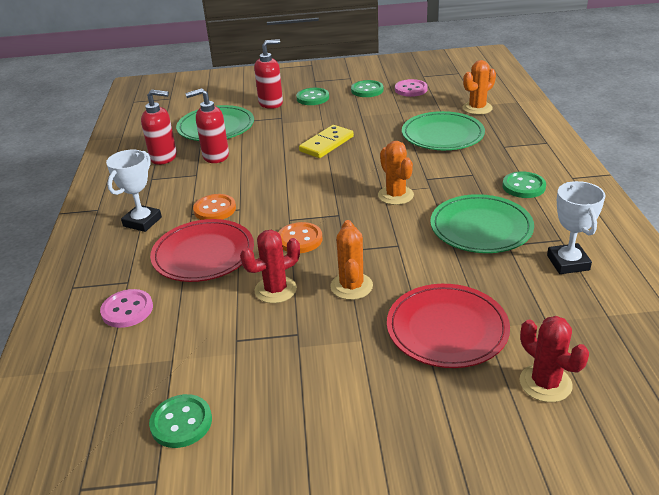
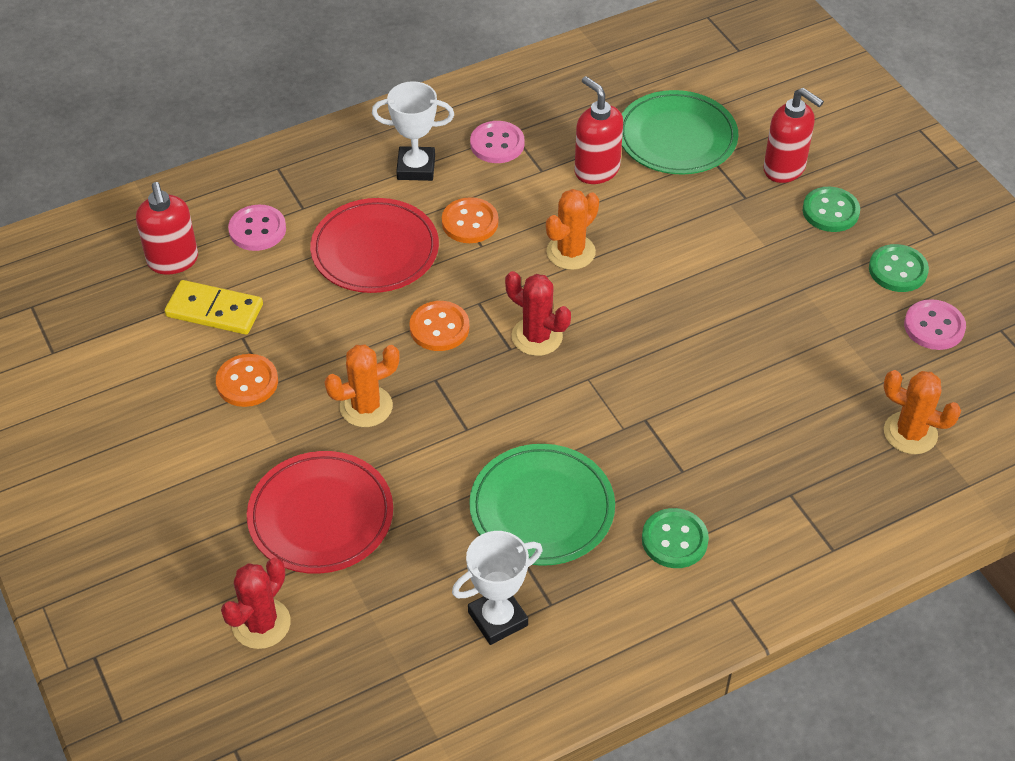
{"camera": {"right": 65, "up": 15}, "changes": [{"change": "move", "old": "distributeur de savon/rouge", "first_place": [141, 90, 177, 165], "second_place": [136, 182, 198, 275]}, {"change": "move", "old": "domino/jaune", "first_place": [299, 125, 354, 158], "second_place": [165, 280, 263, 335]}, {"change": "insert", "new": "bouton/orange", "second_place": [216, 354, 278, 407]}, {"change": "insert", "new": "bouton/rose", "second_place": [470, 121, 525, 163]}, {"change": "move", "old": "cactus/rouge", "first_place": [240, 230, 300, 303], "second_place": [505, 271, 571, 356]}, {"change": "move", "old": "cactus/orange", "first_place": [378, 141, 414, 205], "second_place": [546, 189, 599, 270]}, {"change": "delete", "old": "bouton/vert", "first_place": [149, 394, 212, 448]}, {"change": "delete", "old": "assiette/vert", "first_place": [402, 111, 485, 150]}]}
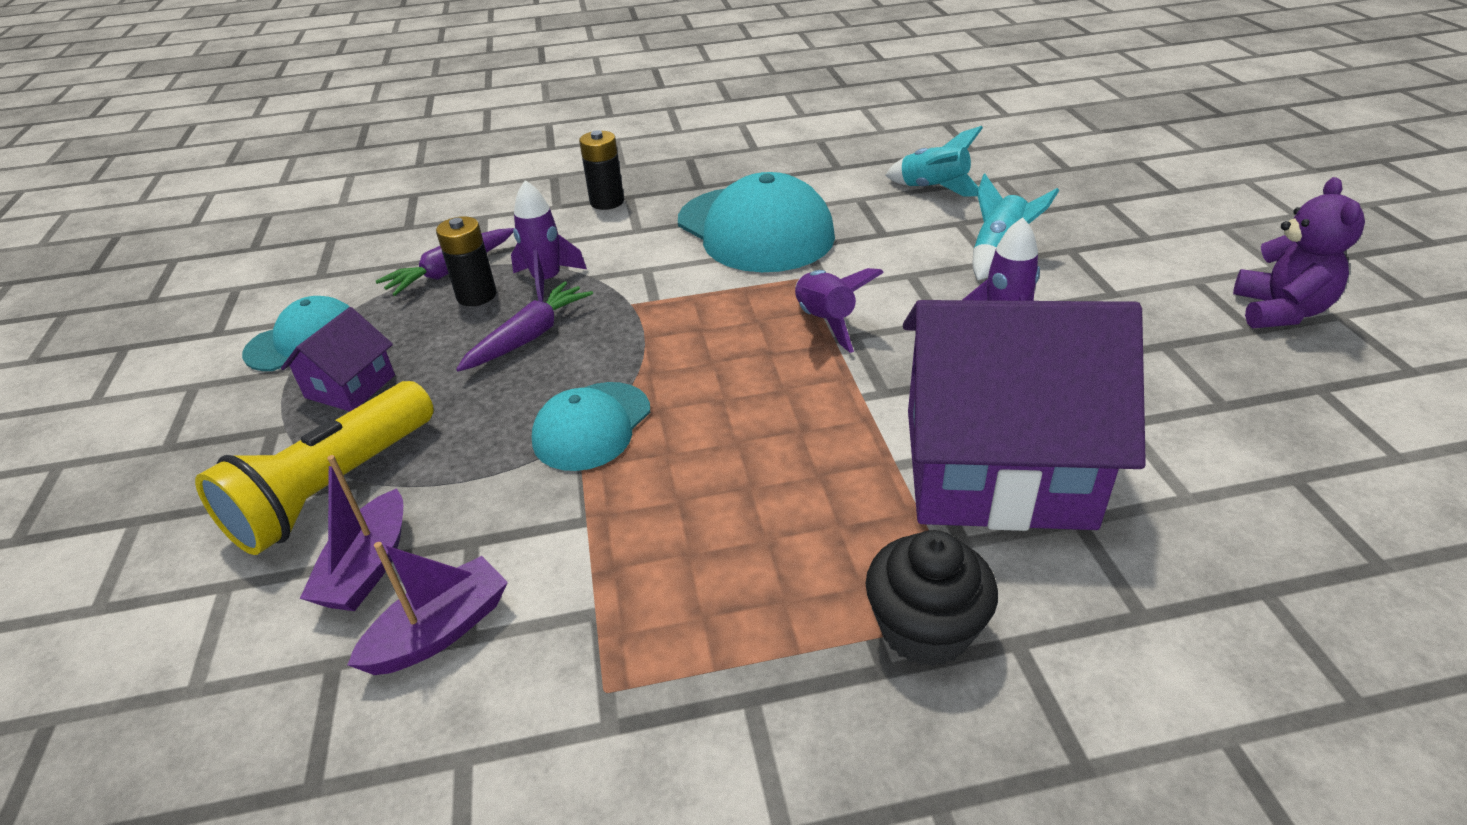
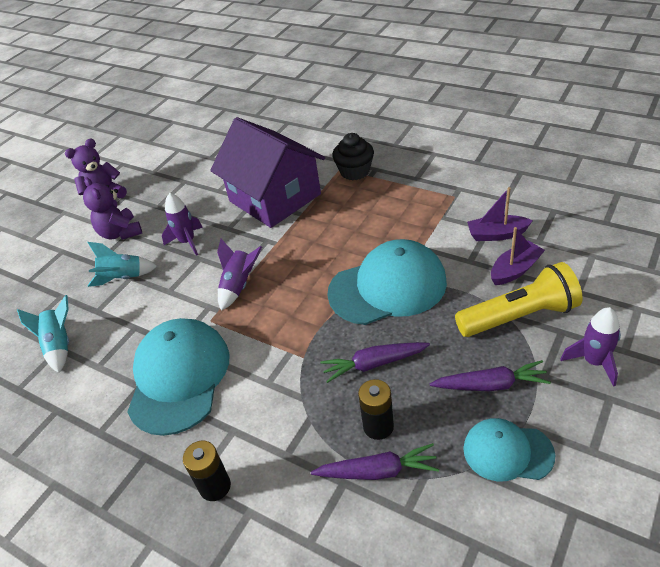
{"camera": {"right": -135, "up": 5}, "changes": [{"change": "insert", "new": "ours en peluche/violet", "second_place": [83, 177, 142, 240]}, {"change": "resize", "old": "casquette/turquoise", "first_place": [532, 382, 650, 471], "second_place": [327, 239, 447, 325], "factor": 1.74}, {"change": "replace", "old": "maison/violet", "new": "carotte/violet", "first_place": [281, 307, 395, 411], "second_place": [430, 360, 551, 391]}, {"change": "move", "old": "fusée/violet", "first_place": [511, 180, 587, 302], "second_place": [560, 307, 621, 387]}]}
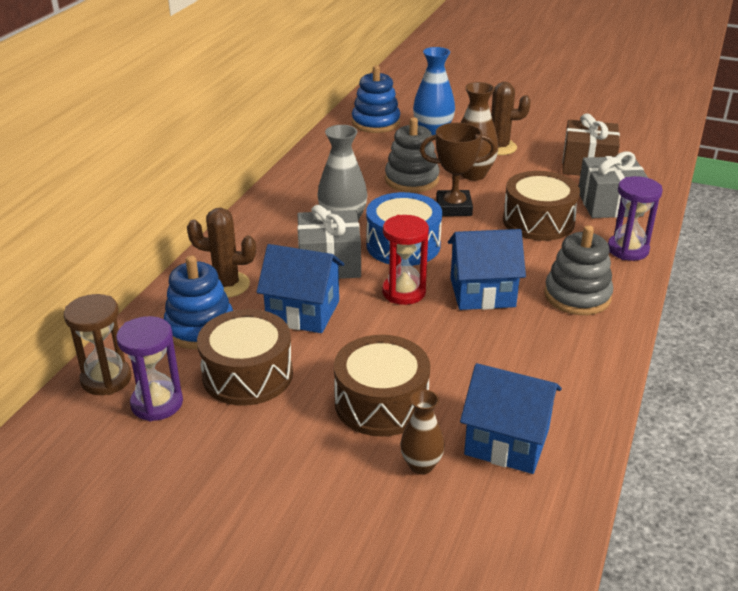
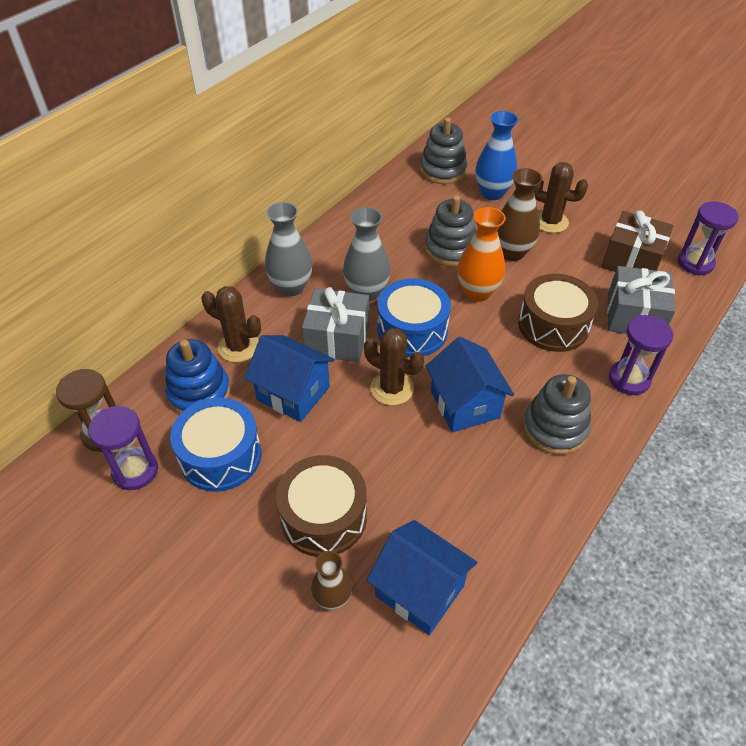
{"camera": {"right": 15, "up": 15}, "changes": [{"change": "recolor", "old": "tambour/marron", "new": "tambour/bleu", "first_place": [197, 309, 293, 406], "second_place": [170, 397, 261, 492]}, {"change": "insert", "new": "vase/gris", "second_place": [265, 202, 312, 296]}, {"change": "replace", "old": "sablier/rouge", "new": "cactus/marron", "first_place": [382, 215, 429, 305], "second_place": [364, 328, 424, 406]}, {"change": "recolor", "old": "jouet à empiler/bleu", "new": "jouet à empiler/gris", "first_place": [352, 65, 400, 133], "second_place": [420, 117, 467, 184]}, {"change": "rotate", "old": "maison/bleu", "first_place": [448, 229, 526, 310], "second_place": [426, 337, 514, 432], "degrees": 60}, {"change": "replace", "old": "trophée/marron", "new": "vase/orange", "first_place": [420, 123, 496, 216], "second_place": [457, 207, 506, 302]}, {"change": "insert", "new": "sablier/violet", "second_place": [678, 201, 739, 275]}]}
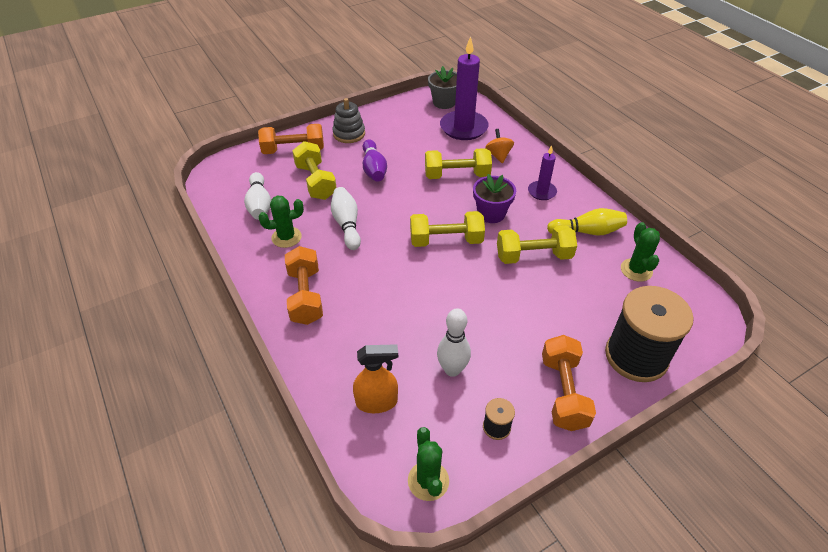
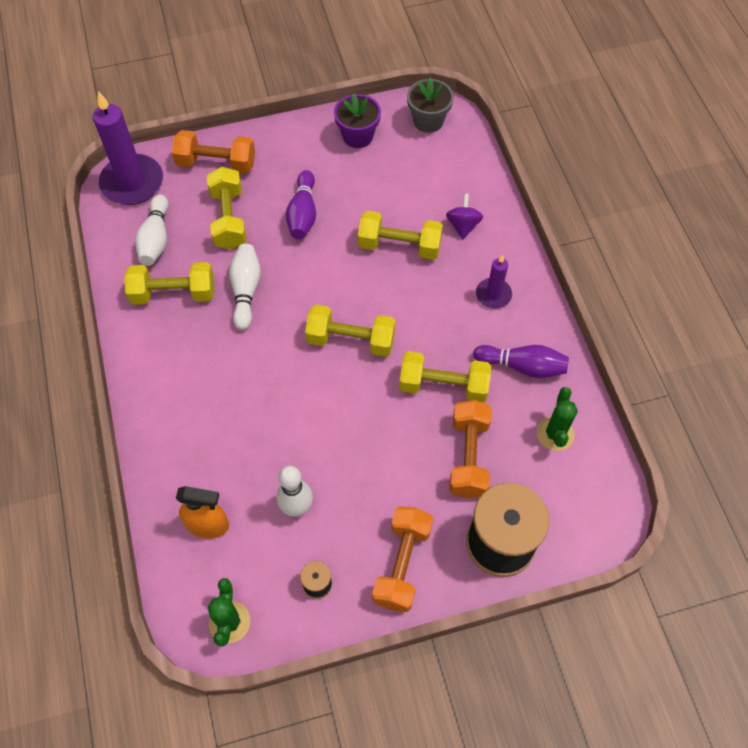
{"camera": {"right": 15, "up": 15}, "changes": [{"change": "move", "old": "bougie/violet", "first_place": [440, 36, 489, 140], "second_place": [93, 91, 163, 205]}, {"change": "replace", "old": "cactus/vert", "new": "haltère/jaune", "first_place": [258, 195, 304, 248], "second_place": [124, 262, 214, 305]}, {"change": "move", "old": "pot de fleurs/violet", "first_place": [473, 174, 516, 223], "second_place": [334, 93, 381, 148]}, {"change": "recolor", "old": "toupie/orange", "new": "toupie/violet", "first_place": [485, 129, 514, 163], "second_place": [446, 194, 483, 239]}, {"change": "move", "old": "haltère/orange", "first_place": [285, 246, 323, 325], "second_place": [449, 400, 492, 498]}, {"change": "recolor", "old": "quille/jaune", "new": "quille/violet", "first_place": [547, 208, 627, 235], "second_place": [473, 345, 569, 378]}, {"change": "delete", "old": "jouet à empiler/gris", "first_place": [332, 98, 365, 143]}]}
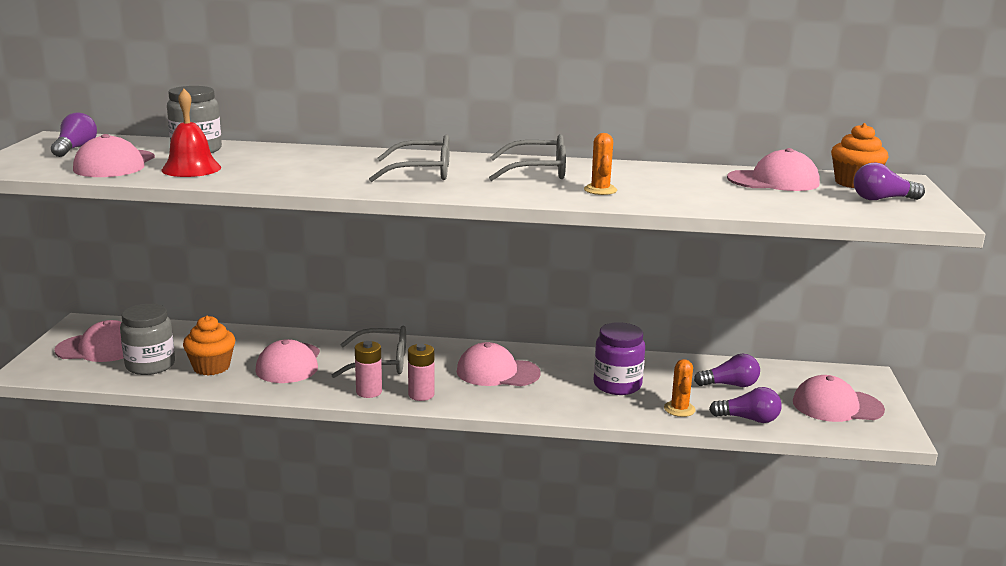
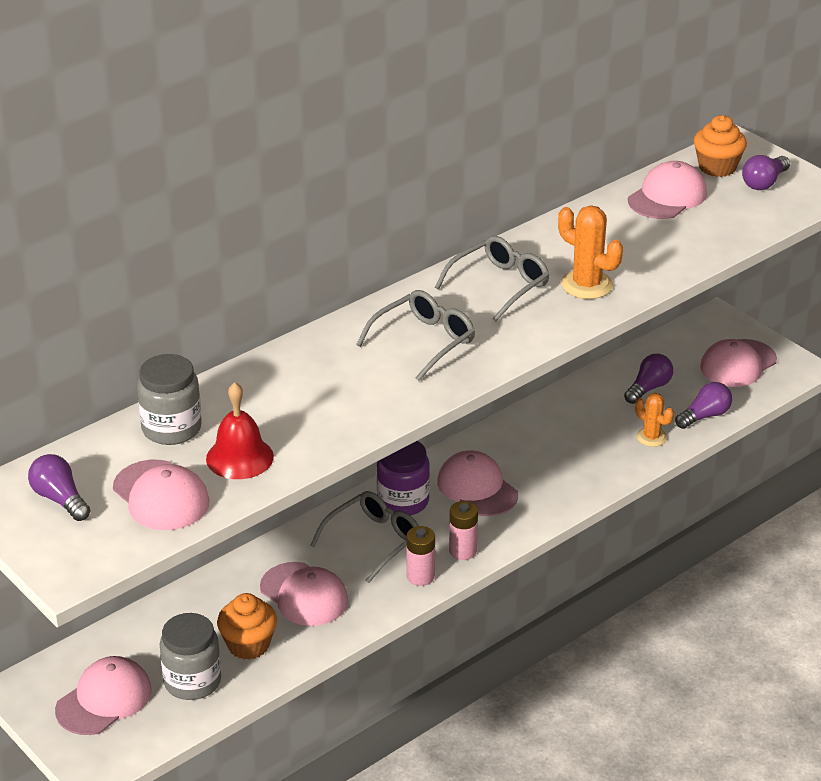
{"camera": {"right": -45, "up": 15}, "changes": [{"change": "move", "old": "bocal/violet", "first_place": [594, 322, 645, 395], "second_place": [377, 441, 430, 515]}, {"change": "rotate", "old": "casquette/rose", "first_place": [457, 342, 541, 386], "second_place": [437, 450, 518, 516], "degrees": 90}, {"change": "resize", "old": "cactus/orange", "first_place": [584, 133, 617, 195], "second_place": [558, 205, 623, 299], "factor": 1.54}]}
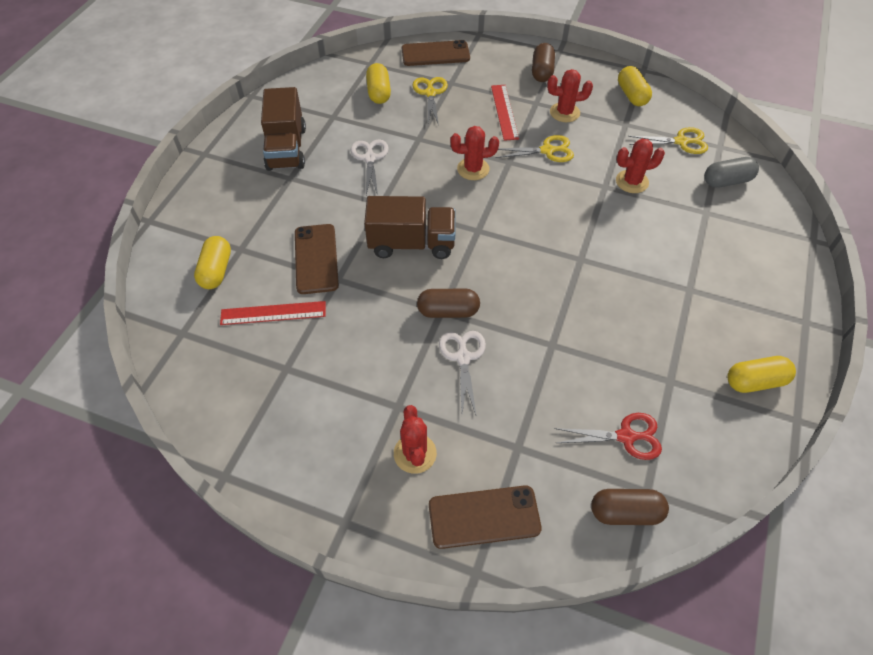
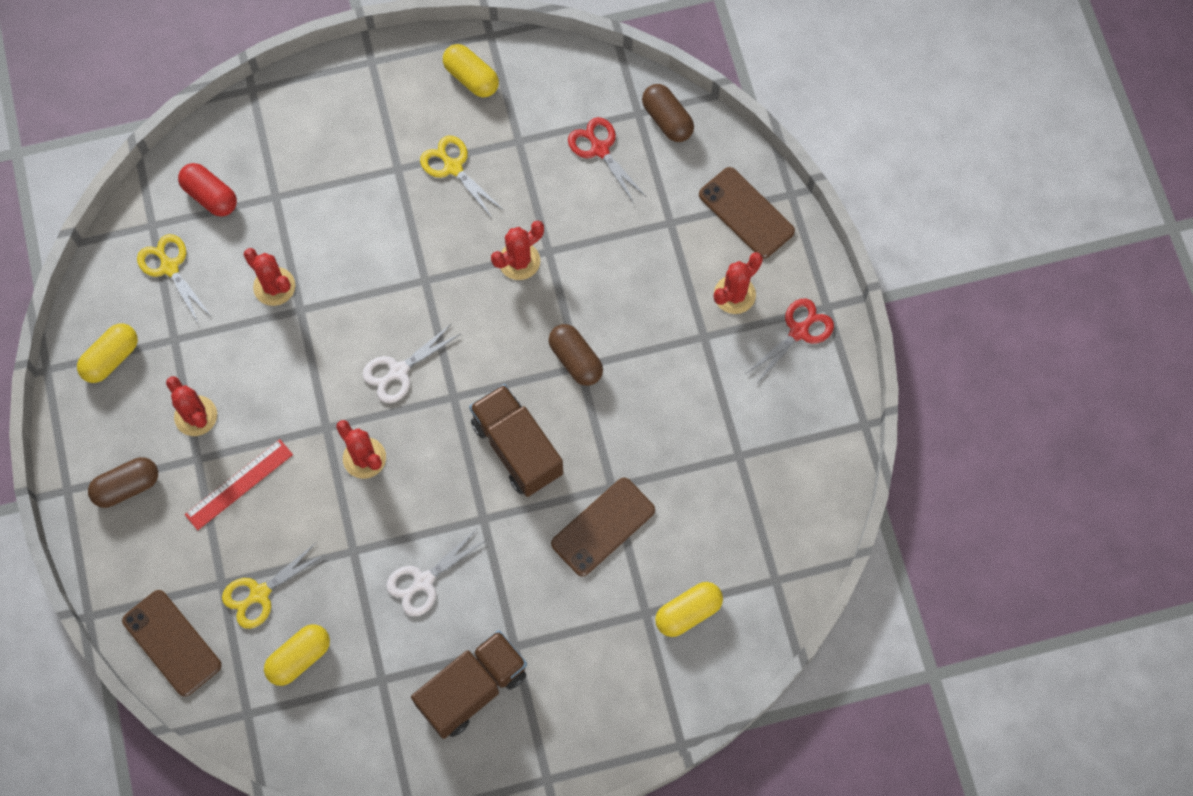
{"camera": {"right": -125, "up": 15}, "changes": [{"change": "recolor", "old": "gélule/gris", "new": "gélule/rouge", "first_place": [705, 157, 759, 188], "second_place": [178, 163, 237, 217]}, {"change": "move", "old": "ciseaux/blanc", "first_place": [439, 331, 486, 417], "second_place": [363, 323, 460, 403]}, {"change": "move", "old": "ciseaux/jaune", "first_place": [496, 135, 574, 162], "second_place": [420, 135, 503, 218]}, {"change": "insert", "new": "cactus/rouge", "second_place": [491, 221, 544, 280]}, {"change": "insert", "new": "ciseaux/rouge", "second_place": [747, 299, 834, 383]}, {"change": "delete", "old": "règle/rouge", "first_place": [220, 301, 326, 325]}]}
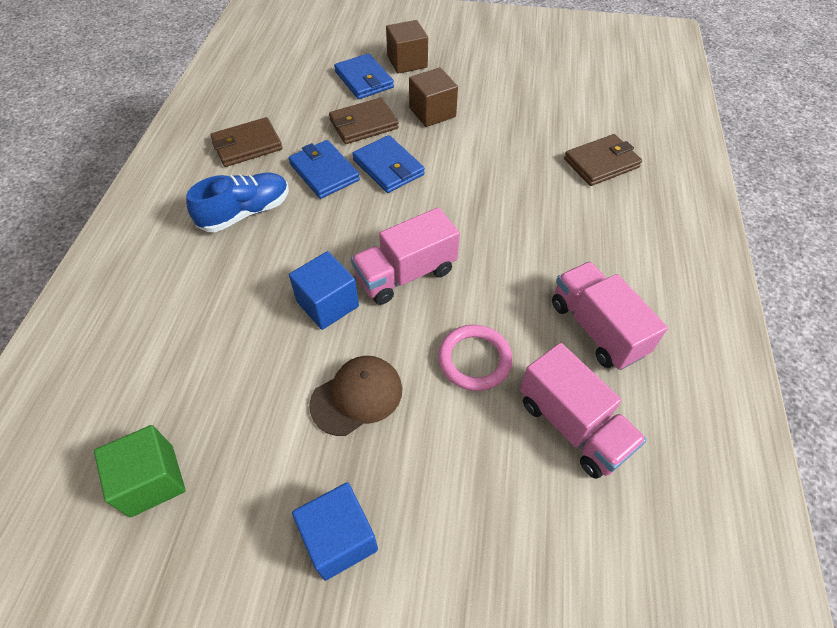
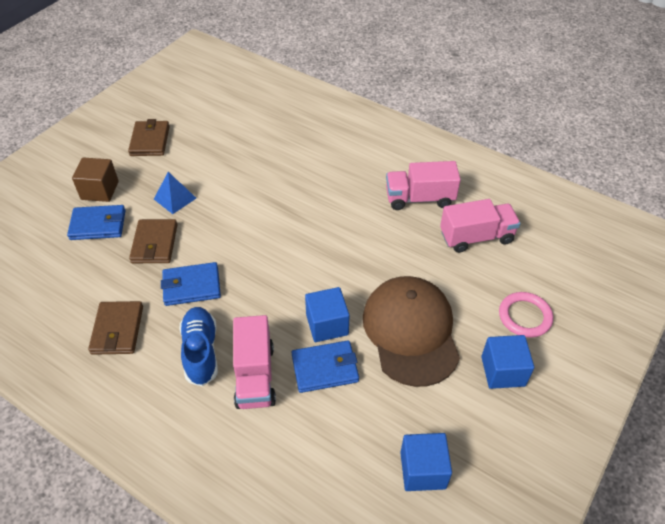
{"camera": {"right": -65, "up": -5}, "changes": [{"change": "move", "old": "portefeuille/marron", "first_place": [564, 134, 642, 186], "second_place": [128, 119, 170, 156]}, {"change": "replace", "old": "cube/marron", "new": "pyramide/bleu", "first_place": [409, 68, 458, 127], "second_place": [154, 172, 196, 214]}, {"change": "move", "old": "camion/rose", "first_place": [351, 207, 460, 305], "second_place": [233, 315, 276, 409]}, {"change": "move", "old": "portefeuille/bleu", "first_place": [352, 135, 425, 193], "second_place": [291, 340, 359, 393]}, {"change": "resize", "old": "casquette/marron", "first_place": [309, 356, 402, 436], "second_place": [363, 276, 460, 387], "factor": 1.81}, {"change": "recolor", "old": "cube/vert", "new": "cube/bleu", "first_place": [94, 425, 185, 517], "second_place": [400, 433, 452, 491]}, {"change": "move", "old": "anneau/rose", "first_place": [438, 325, 513, 391], "second_place": [499, 292, 553, 338]}]}
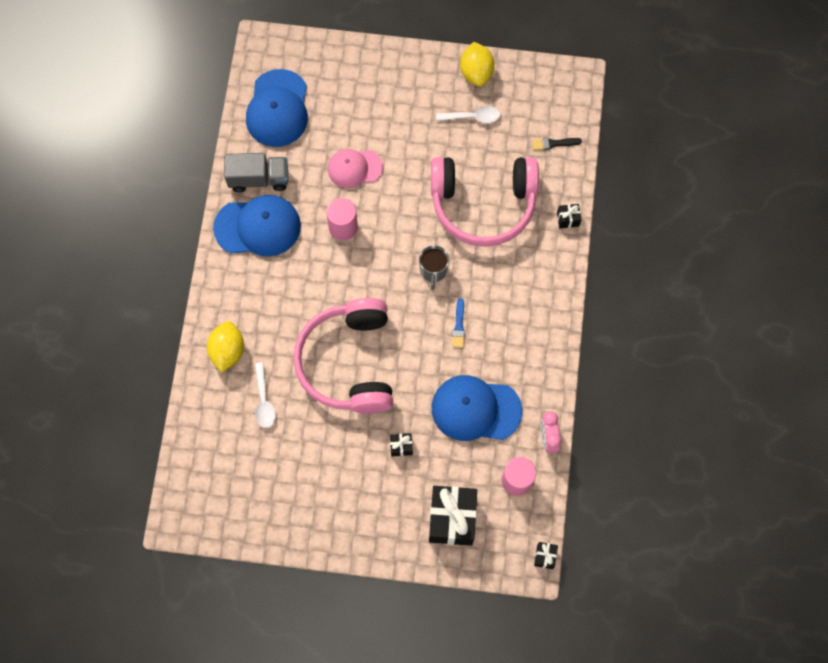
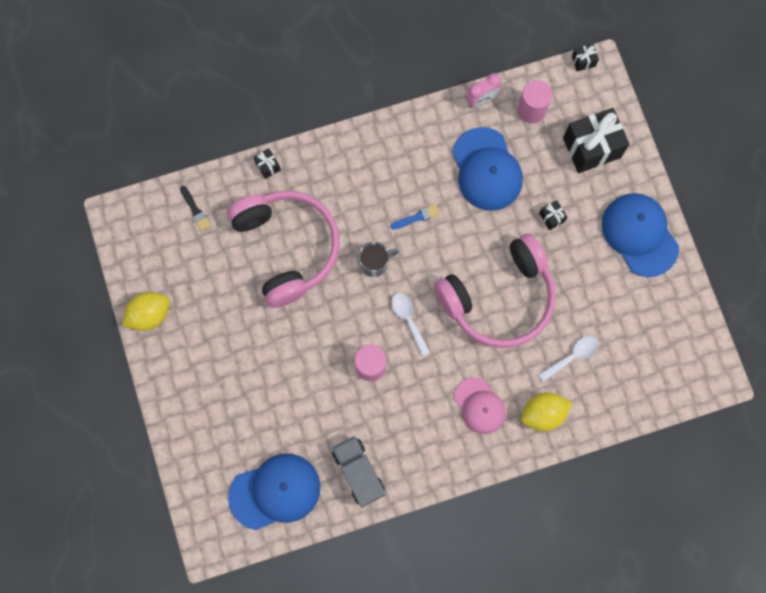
{"camera": {"right": -115, "up": 5}, "changes": [{"change": "move", "old": "cuillère/blanc", "first_place": [436, 106, 501, 123], "second_place": [391, 293, 430, 357]}, {"change": "move", "old": "casquette/rose", "first_place": [328, 149, 383, 188], "second_place": [454, 377, 506, 434]}, {"change": "move", "old": "casquette/bleu", "first_place": [213, 195, 301, 256], "second_place": [602, 193, 679, 277]}]}
